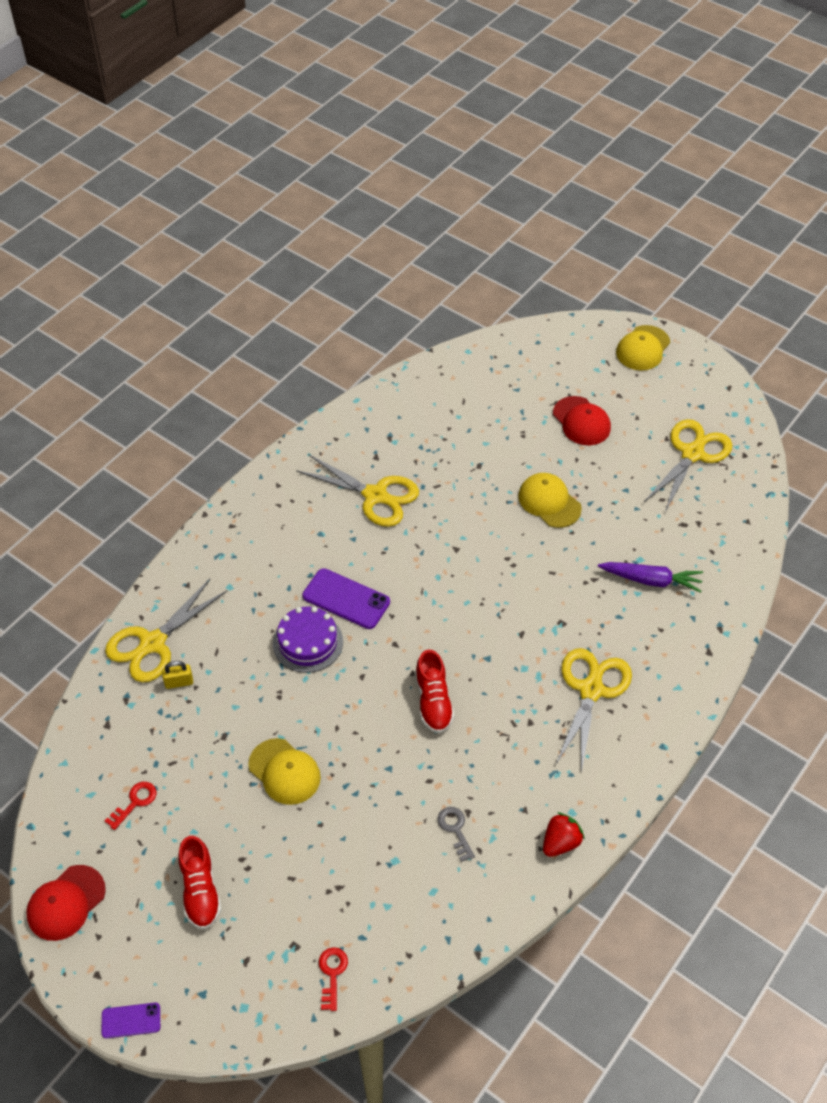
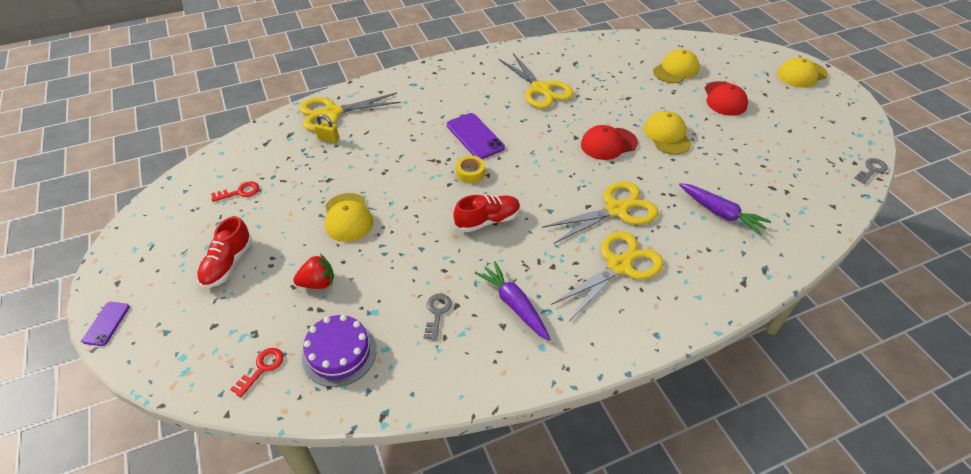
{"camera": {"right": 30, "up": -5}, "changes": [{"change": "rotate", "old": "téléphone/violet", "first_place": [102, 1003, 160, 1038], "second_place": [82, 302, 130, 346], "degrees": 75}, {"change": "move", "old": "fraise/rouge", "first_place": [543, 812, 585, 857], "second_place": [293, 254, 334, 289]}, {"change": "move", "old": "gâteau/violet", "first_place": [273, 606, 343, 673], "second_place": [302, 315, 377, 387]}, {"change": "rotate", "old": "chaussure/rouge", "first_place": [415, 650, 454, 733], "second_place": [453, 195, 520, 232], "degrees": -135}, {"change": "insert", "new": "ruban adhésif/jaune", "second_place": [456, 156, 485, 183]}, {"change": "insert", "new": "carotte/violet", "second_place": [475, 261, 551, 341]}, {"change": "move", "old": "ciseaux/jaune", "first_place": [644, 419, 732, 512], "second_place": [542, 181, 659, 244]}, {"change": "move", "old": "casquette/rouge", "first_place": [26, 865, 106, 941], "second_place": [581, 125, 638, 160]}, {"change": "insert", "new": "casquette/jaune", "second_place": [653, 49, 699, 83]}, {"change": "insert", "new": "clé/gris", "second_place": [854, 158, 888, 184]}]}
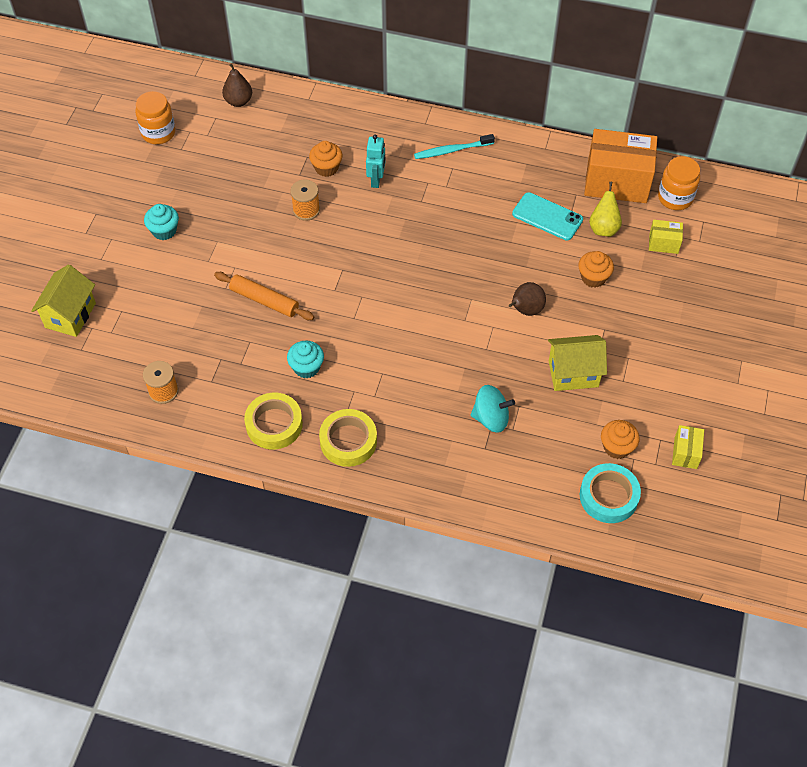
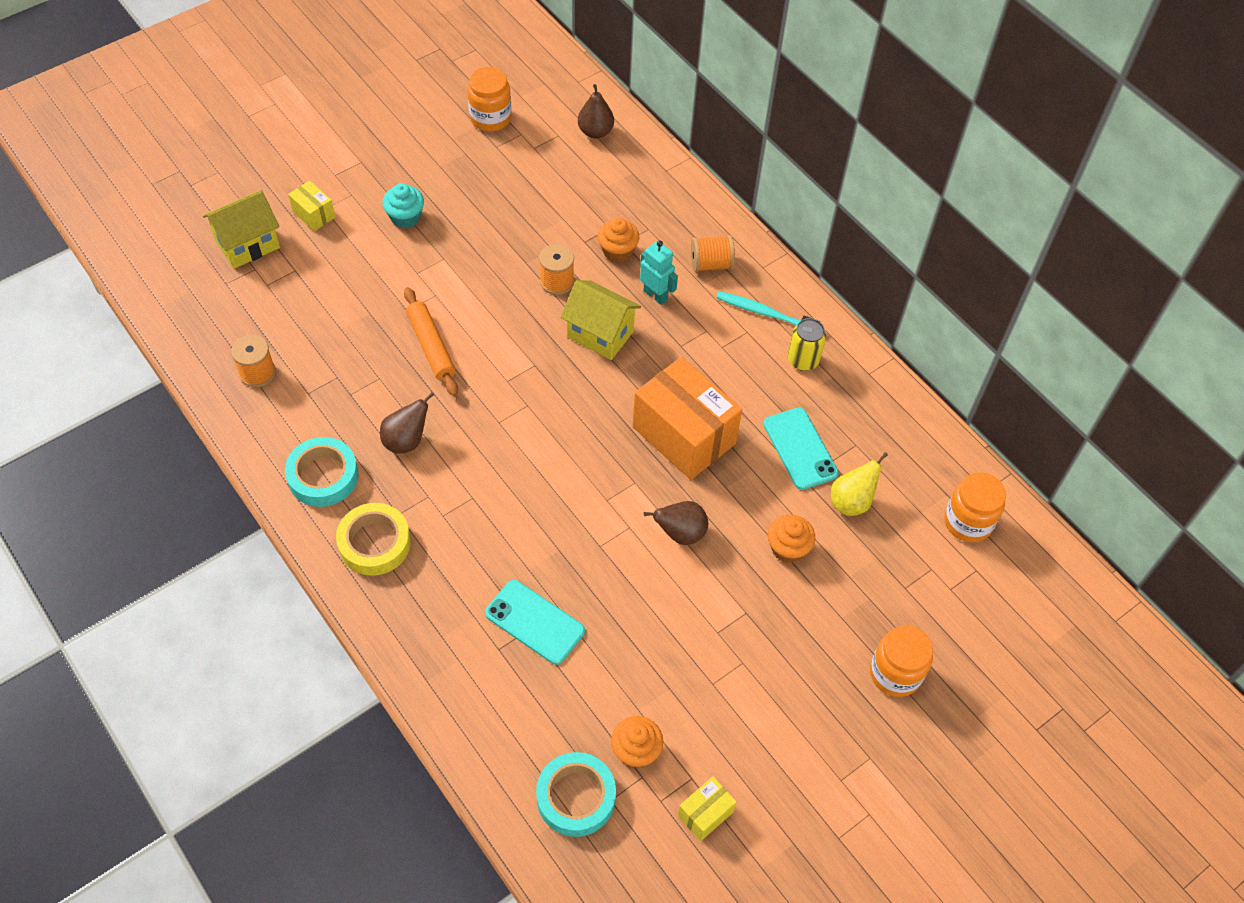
{"camera": {"right": 35, "up": 0}, "changes": [{"change": "recolor", "old": "ruban adhésif/jaune", "new": "ruban adhésif/turquoise", "first_place": [244, 393, 303, 449], "second_place": [285, 437, 358, 507]}, {"change": "move", "old": "boîte/jaune", "first_place": [649, 220, 683, 254], "second_place": [288, 181, 335, 231]}, {"change": "replace", "old": "muffin/turquoise", "new": "poire/marron", "first_place": [287, 341, 324, 378], "second_place": [380, 392, 434, 454]}, {"change": "replace", "old": "toupie/turquoise", "new": "téléphone/turquoise", "first_place": [471, 385, 515, 433], "second_place": [485, 580, 585, 665]}, {"change": "move", "old": "maison/jaune", "first_place": [548, 335, 607, 391], "second_place": [561, 280, 641, 360]}, {"change": "move", "old": "boîte/orange", "first_place": [584, 129, 657, 203], "second_place": [633, 357, 742, 480]}, {"change": "rotate", "old": "robot/turquoise", "first_place": [366, 135, 385, 188], "second_place": [640, 240, 678, 305], "degrees": -90}, {"change": "insert", "new": "bobine/orange", "second_place": [691, 235, 735, 272]}, {"change": "insert", "new": "canette/jaune", "second_place": [788, 318, 826, 371]}, {"change": "insert", "new": "bocal/orange", "second_place": [870, 625, 933, 697]}]}
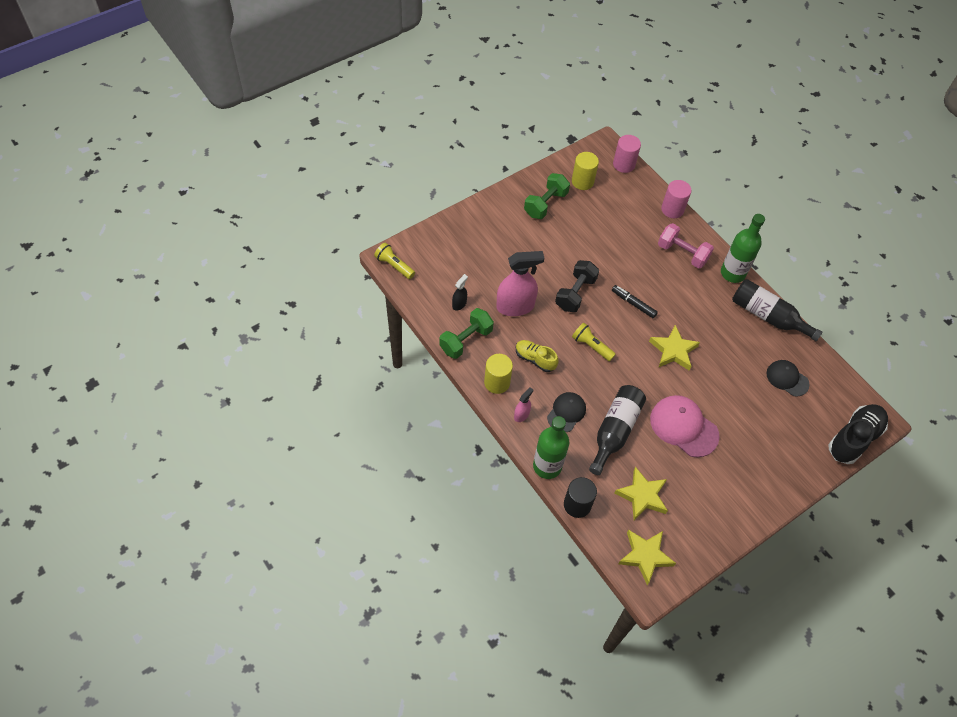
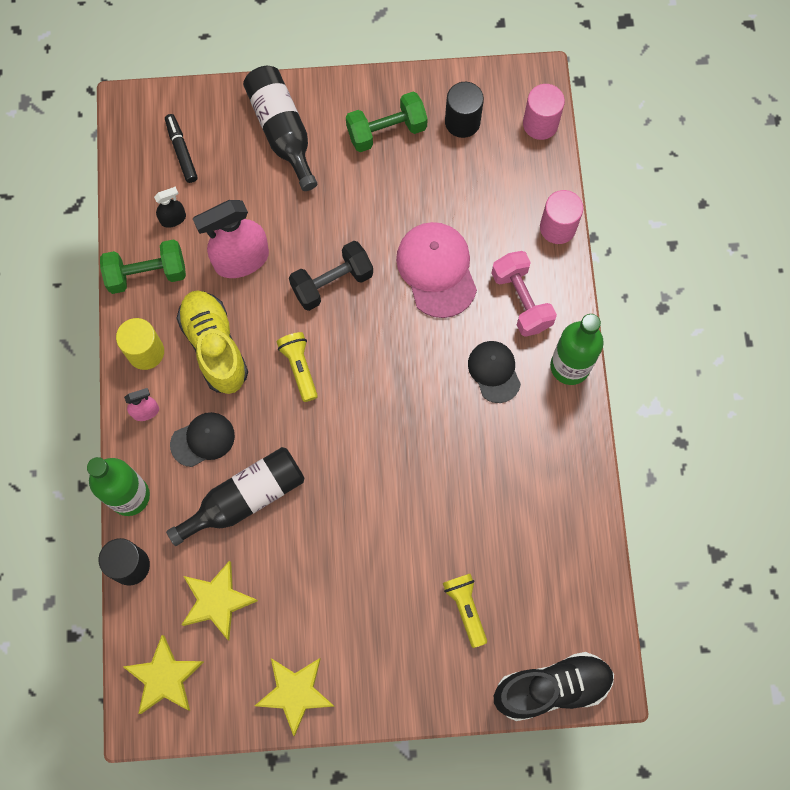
{"camera": {"right": 35, "up": 15}, "changes": [{"change": "move", "old": "feutre/noir", "first_place": [612, 285, 658, 318], "second_place": [165, 114, 198, 183]}, {"change": "resize", "old": "chaussure/jaune", "first_place": [516, 340, 559, 372], "second_place": [176, 291, 248, 394], "factor": 1.64}, {"change": "rotate", "old": "vaporisateur/rose", "first_place": [496, 251, 544, 316], "second_place": [193, 200, 269, 278], "degrees": 135}, {"change": "move", "old": "bouteille/noir", "first_place": [732, 279, 823, 341], "second_place": [243, 66, 317, 191]}, {"change": "move", "old": "étoile/jaune", "first_place": [649, 325, 700, 370], "second_place": [255, 658, 334, 736]}, {"change": "move", "old": "casquette/rose", "first_place": [650, 395, 720, 457], "second_place": [396, 222, 477, 318]}, {"change": "move", "old": "lampe de poche/jaune", "first_place": [374, 243, 415, 279], "second_place": [443, 574, 487, 648]}, {"change": "recolor", "old": "cylindre/jaune", "new": "cylindre/noir", "first_place": [572, 152, 599, 190], "second_place": [445, 82, 484, 138]}, {"change": "move", "old": "casquette/noir", "first_place": [766, 360, 809, 396], "second_place": [468, 341, 521, 403]}]}
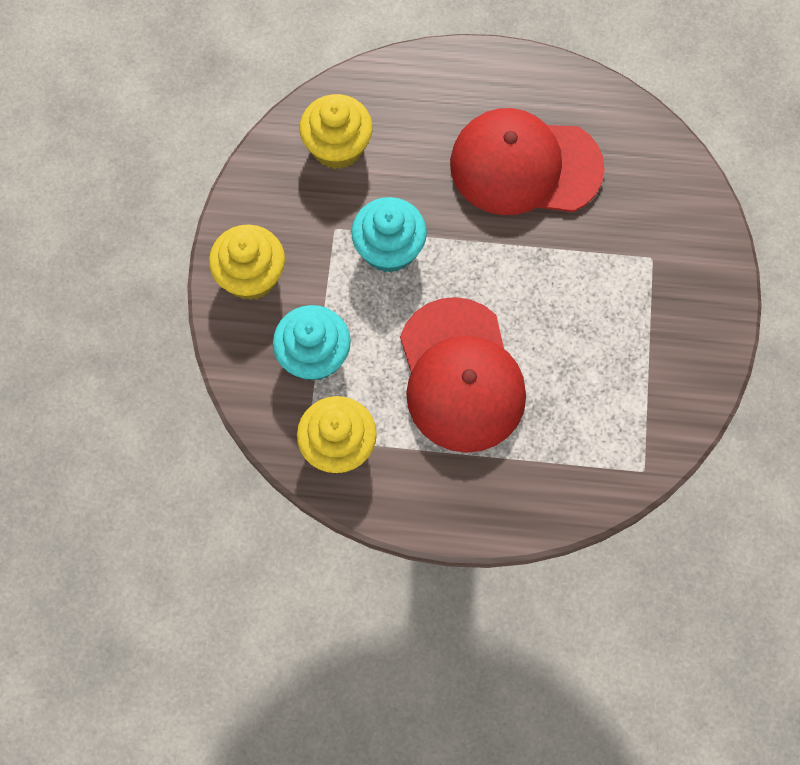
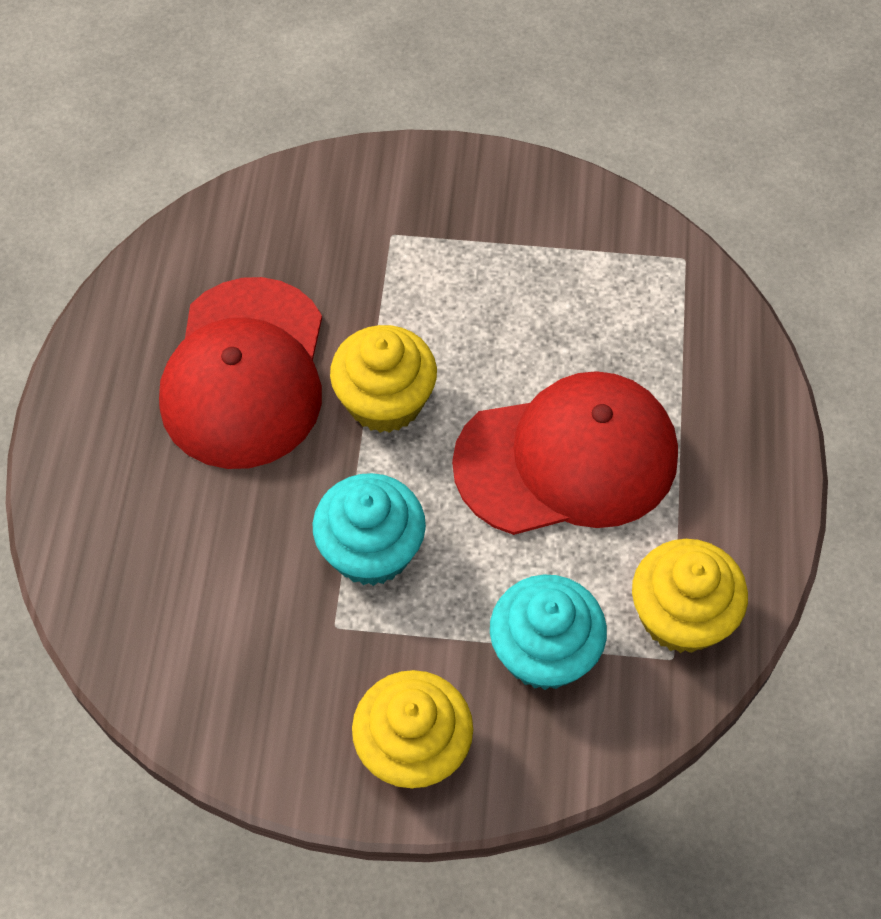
{"camera": {"right": -90, "up": -10}, "changes": [{"change": "move", "old": "muffin/jaune", "first_place": [299, 94, 373, 169], "second_place": [330, 325, 437, 433]}]}
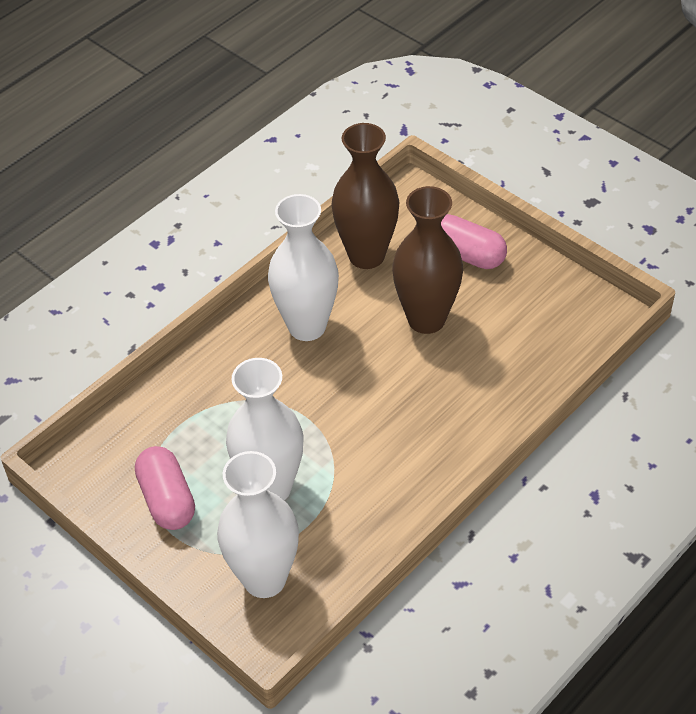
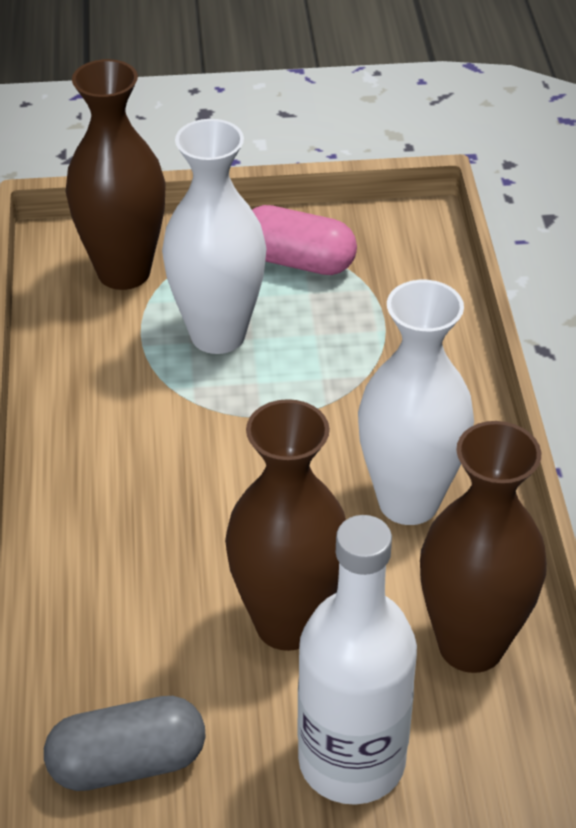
{"camera": {"right": 130, "up": -5}, "changes": [{"change": "insert", "new": "gélule/gris", "second_place": [44, 696, 206, 791]}, {"change": "recolor", "old": "vase/blanc", "new": "vase/marron", "first_place": [217, 451, 299, 598], "second_place": [65, 59, 166, 290]}, {"change": "replace", "old": "gélule/rose", "new": "bouteille/blanc", "first_place": [441, 214, 507, 269], "second_place": [297, 515, 417, 805]}]}
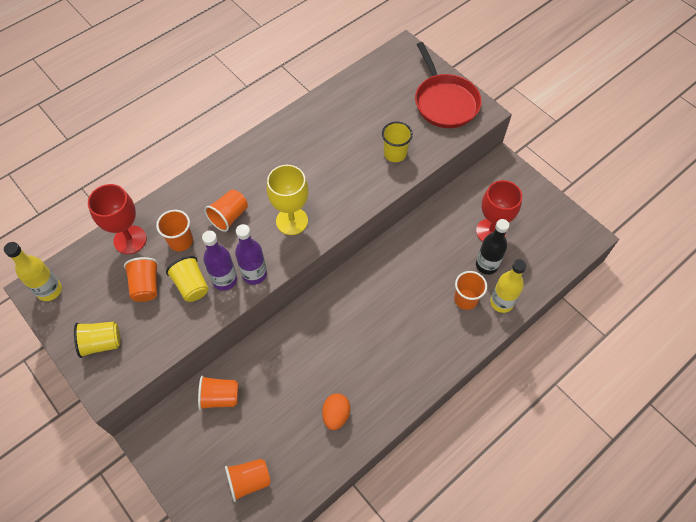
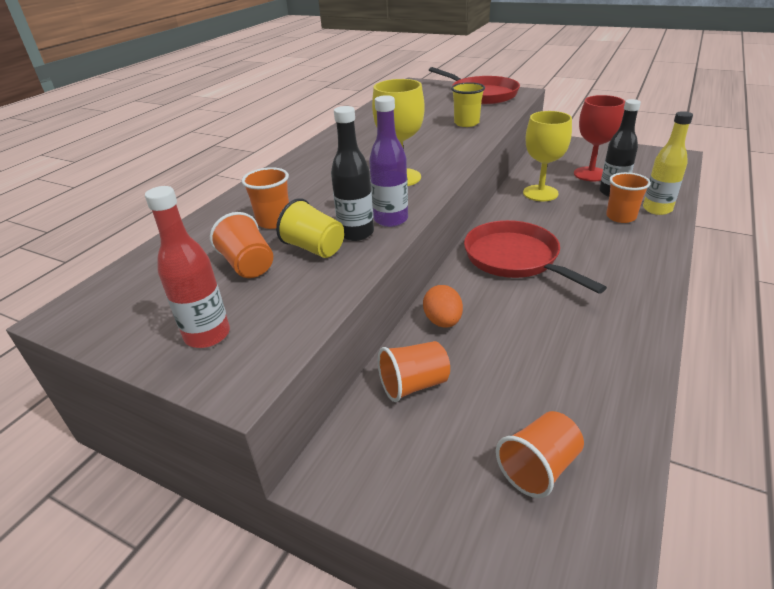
{"camera": {"right": -20, "up": -25}, "changes": [{"change": "replace", "old": "gobelet/jaune", "new": "bouteille/rouge", "first_place": [74, 322, 120, 358], "second_place": [145, 186, 230, 348]}, {"change": "recolor", "old": "bouteille/violet", "new": "bouteille/noir", "first_place": [202, 231, 237, 291], "second_place": [331, 106, 374, 241]}, {"change": "move", "old": "œuf/orange", "first_place": [322, 394, 350, 430], "second_place": [423, 285, 463, 328]}, {"change": "insert", "new": "poêle/rouge", "second_place": [464, 220, 607, 294]}, {"change": "insert", "new": "verre à pied/jaune", "second_place": [523, 111, 572, 201]}, {"change": "delete", "old": "bouteille/jaune", "first_place": [4, 242, 62, 301]}, {"change": "delete", "old": "verre à pied/rouge", "first_place": [88, 184, 147, 254]}, {"change": "delete", "old": "gobelet/orange", "first_place": [204, 190, 248, 232]}]}
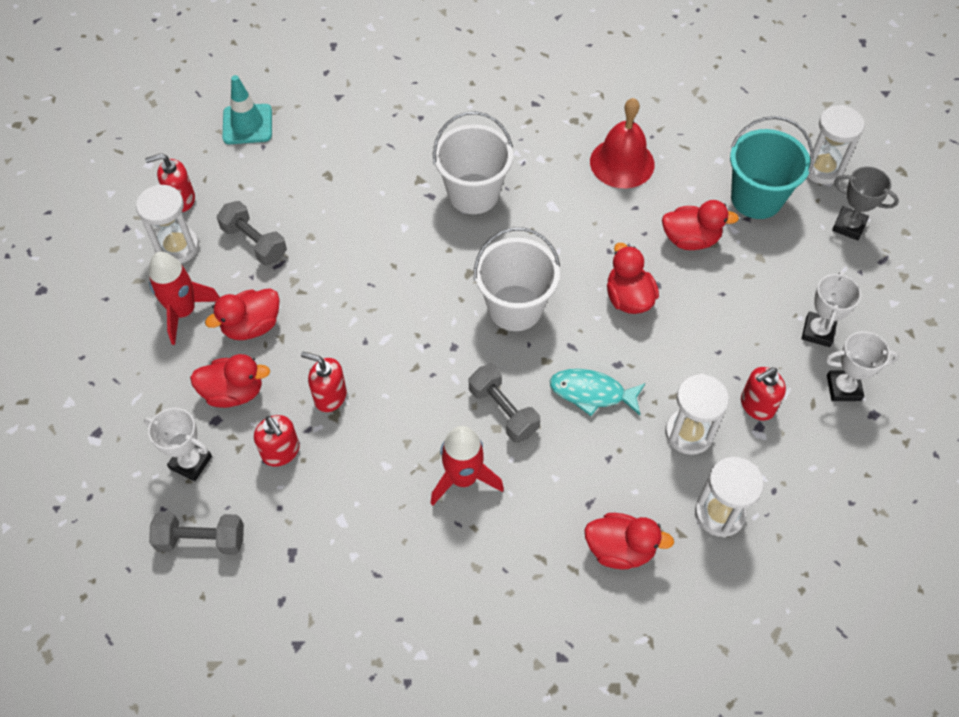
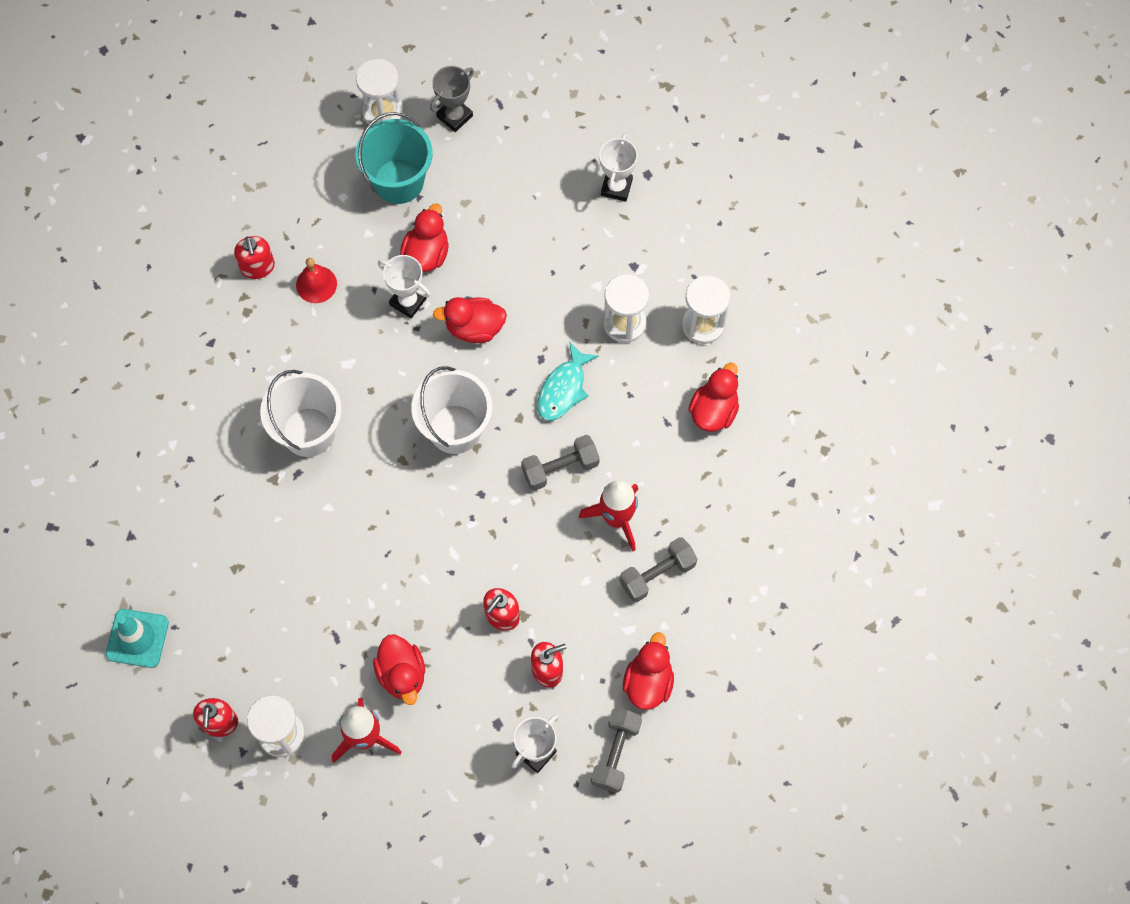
{"camera": {"right": -75, "up": 10}, "changes": [{"change": "move", "old": "distributeur de savon/rouge", "first_place": [741, 367, 786, 421], "second_place": [234, 236, 275, 279]}, {"change": "resize", "old": "cloche/rouge", "first_place": [590, 98, 655, 188], "second_place": [296, 258, 337, 303], "factor": 0.62}, {"change": "move", "old": "trophée/blanc", "first_place": [801, 271, 861, 347], "second_place": [378, 255, 431, 318]}, {"change": "move", "old": "haltère/gris", "first_place": [217, 201, 287, 265], "second_place": [619, 537, 697, 602]}, {"change": "move", "old": "canard/rouge", "first_place": [190, 354, 270, 408], "second_place": [623, 632, 674, 710]}]}
